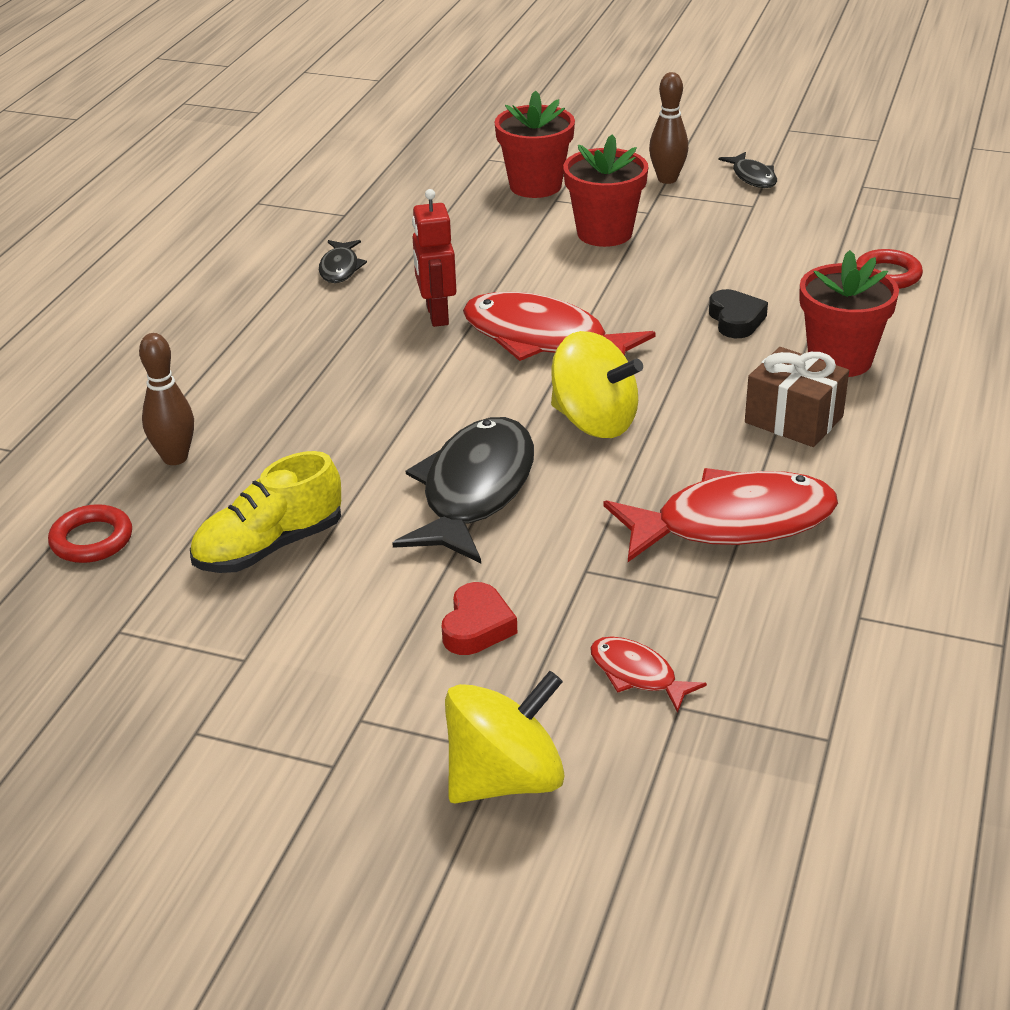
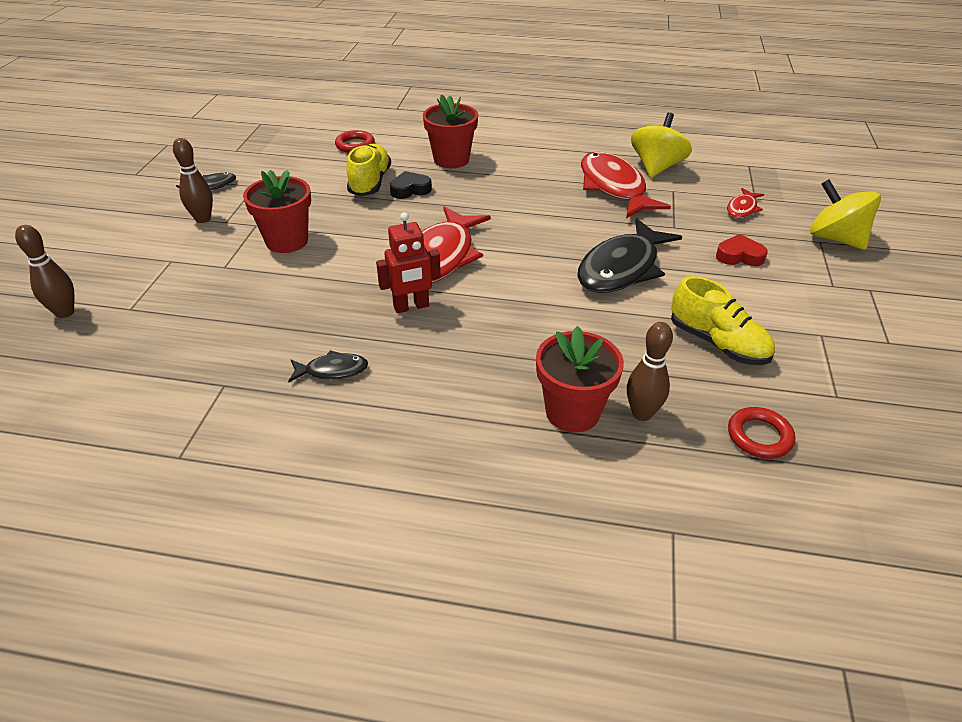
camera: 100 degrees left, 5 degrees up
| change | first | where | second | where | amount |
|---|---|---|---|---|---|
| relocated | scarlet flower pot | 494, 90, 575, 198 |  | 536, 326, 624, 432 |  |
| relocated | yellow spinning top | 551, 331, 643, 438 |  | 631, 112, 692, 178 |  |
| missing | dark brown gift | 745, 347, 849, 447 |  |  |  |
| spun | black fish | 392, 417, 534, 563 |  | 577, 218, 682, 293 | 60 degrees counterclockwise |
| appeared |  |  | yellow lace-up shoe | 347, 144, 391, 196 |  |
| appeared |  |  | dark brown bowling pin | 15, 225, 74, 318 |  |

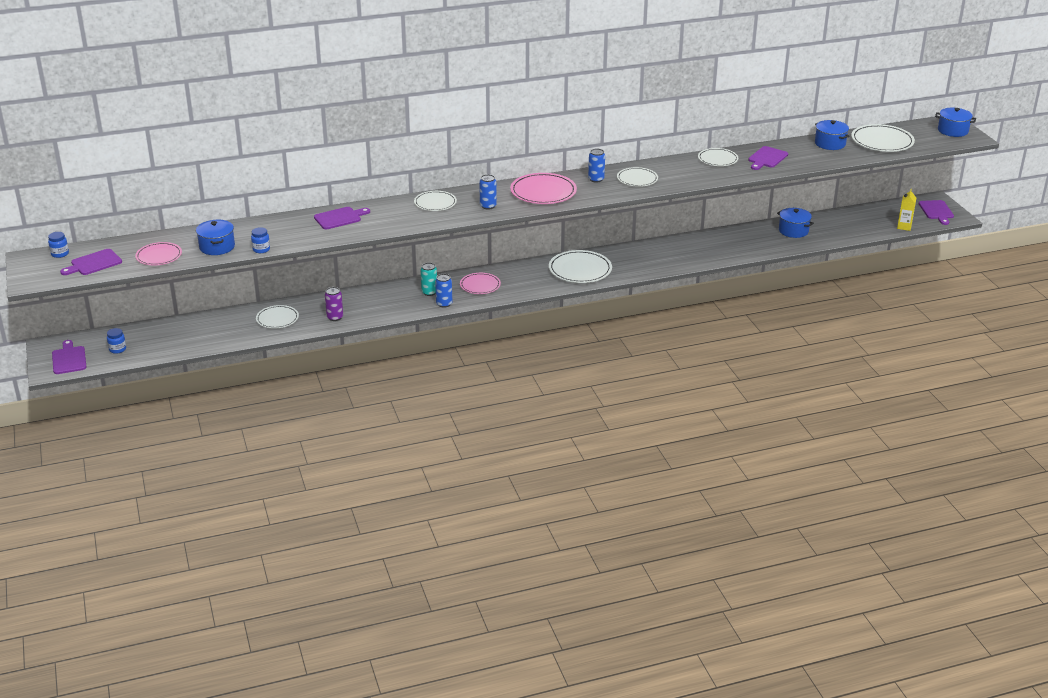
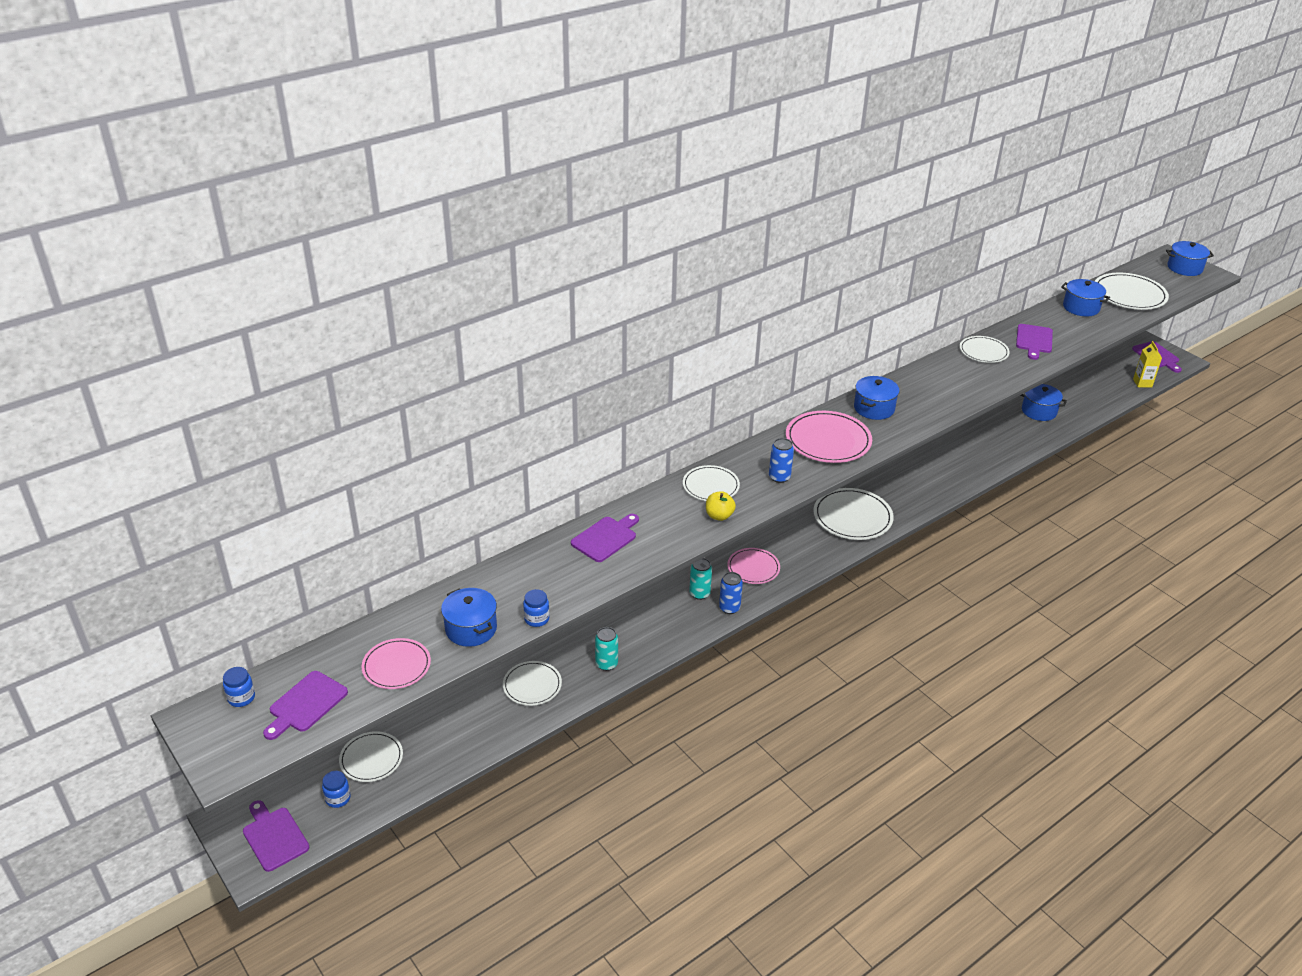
camera: 20 degrees left, 5 degrees up
| change | first | where | second | where | amount |
|---|---|---|---|---|---|
| exchanged | cobalt can | 588, 149, 605, 183 | cobalt cooking pot | 854, 376, 900, 420 |  |
| relocated | snow-white dinner plate | 617, 167, 658, 187 |  | 339, 731, 403, 782 |  |
| colour | purple can | 325, 287, 343, 321 | teal can | 595, 627, 618, 671 |  |
| appeared |  |  | yellow toy apple | 706, 491, 736, 521 |  |

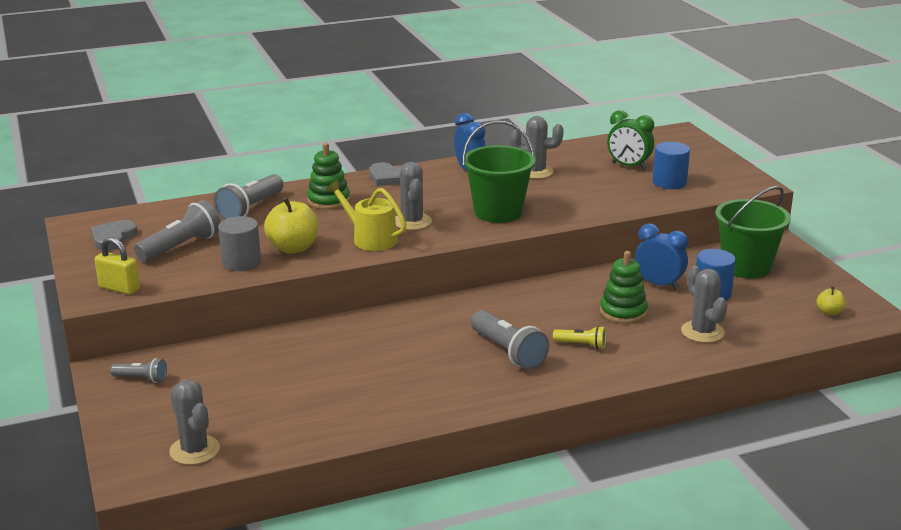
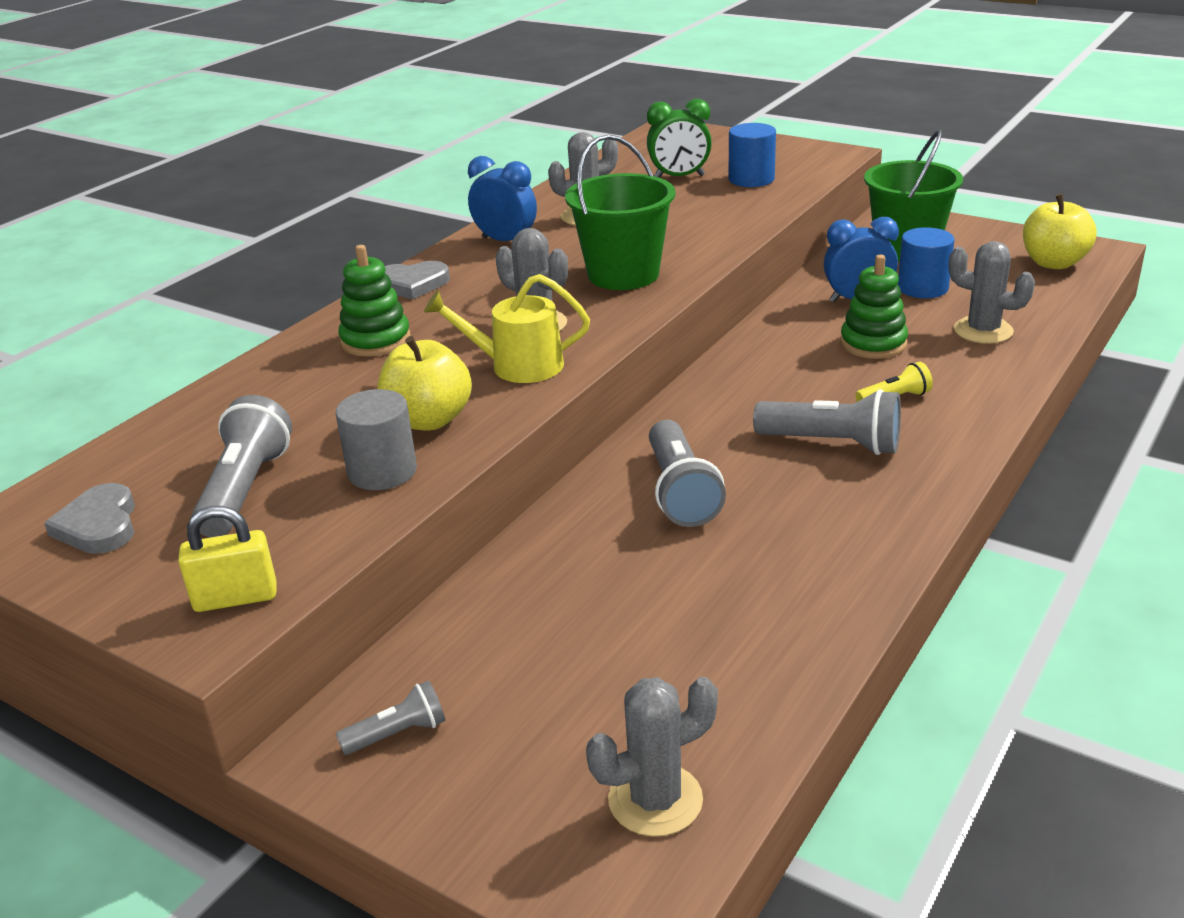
camera: 35 degrees left, 5 degrees up
| change | first | where | second | where | amount |
|---|---|---|---|---|---|
| relocated | ash-grey torch | 214, 174, 284, 220 |  | 649, 420, 726, 527 |  |
| size | yellow toy apple | 816, 287, 845, 316 |  | 1023, 194, 1097, 269 | x1.98 |
| spun | ash-grey prickly plant | 169, 380, 220, 465 |  | 586, 677, 718, 837 | 45 degrees counterclockwise |

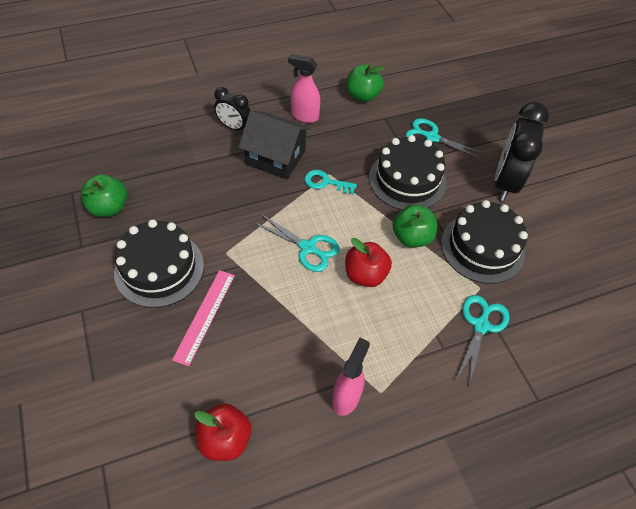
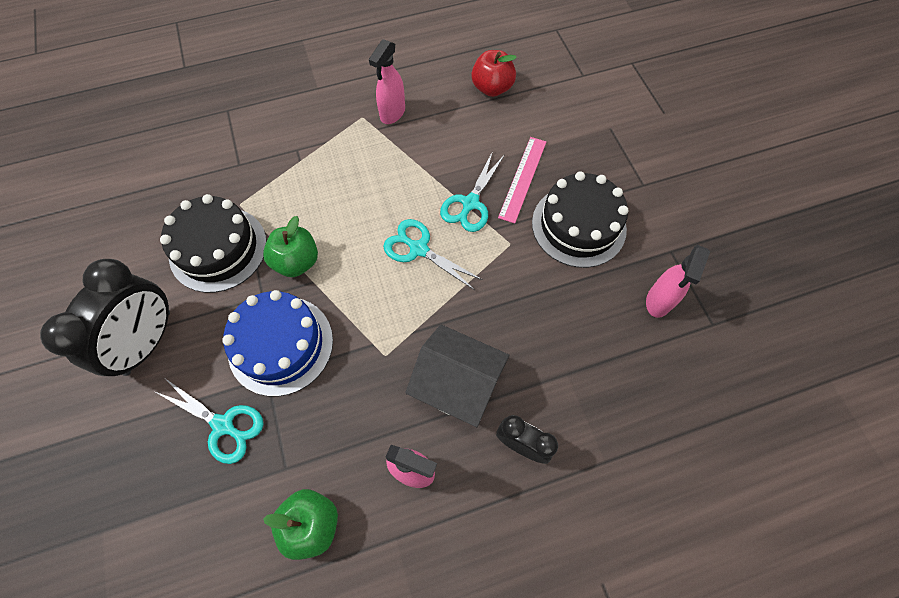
camera: 175 degrees left, 10 degrees up
| change | first | where | second | where | amount |
|---|---|---|---|---|---|
| colour | black cake | 369, 135, 446, 210 | cobalt cake | 222, 290, 333, 396 |  |
| missing | teal latchkey | 305, 170, 357, 194 |  |  |  |
| exchanged | leaf-green toy apple | 81, 174, 127, 217 | pink sprayer | 646, 245, 710, 318 |  |
| missing | scarlet toy apple | 345, 238, 392, 287 |  |  |  |
| relocated | teal pair of scissors | 455, 295, 509, 385 |  | 440, 151, 505, 232 |  |

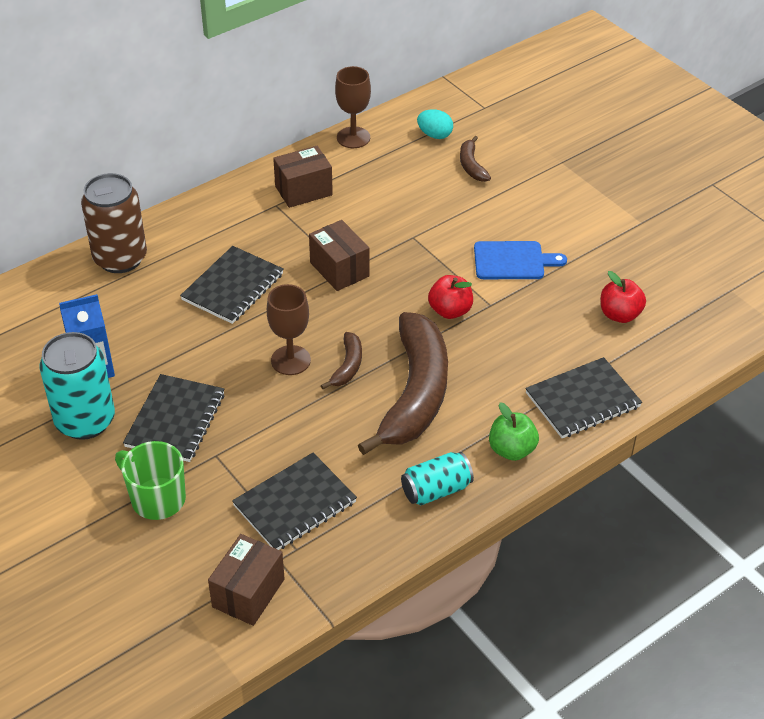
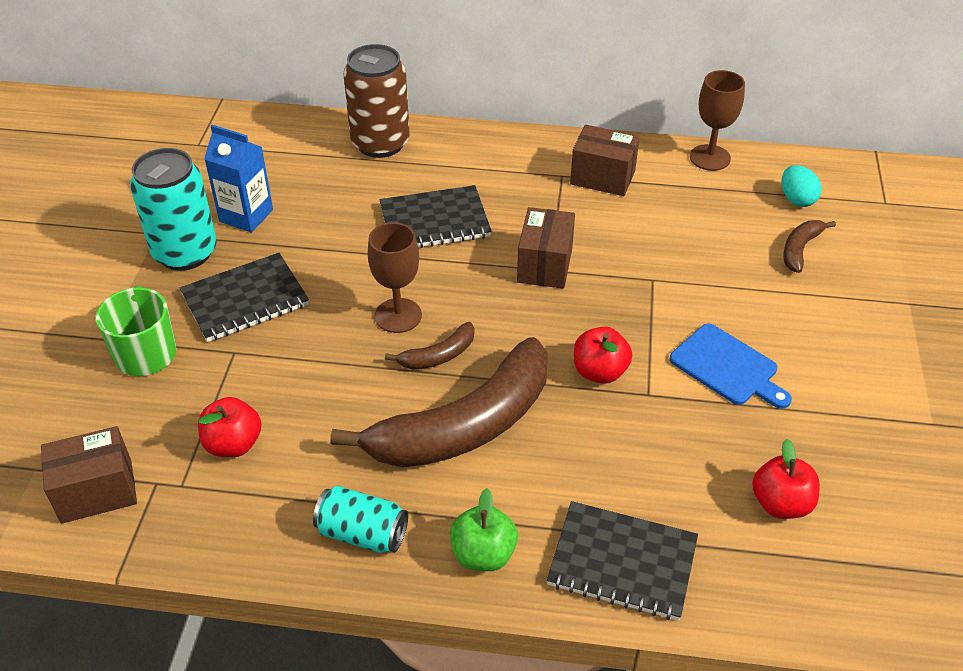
camera: 45 degrees right, 0 degrees up
| change | first | where | second | where | amount |
|---|---|---|---|---|---|
| exchanged | black exercise book | 232, 453, 357, 550 | scarlet toy apple | 198, 397, 261, 457 |  |

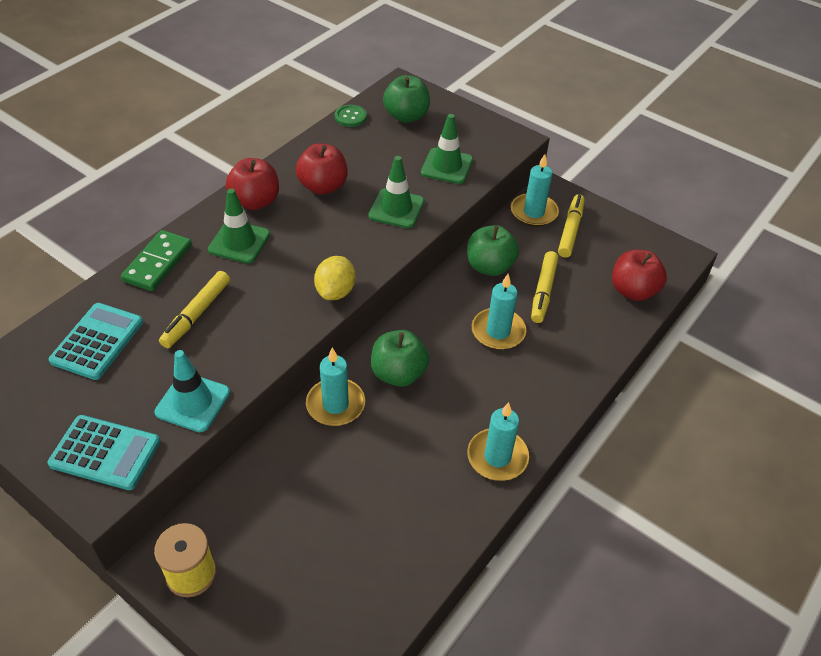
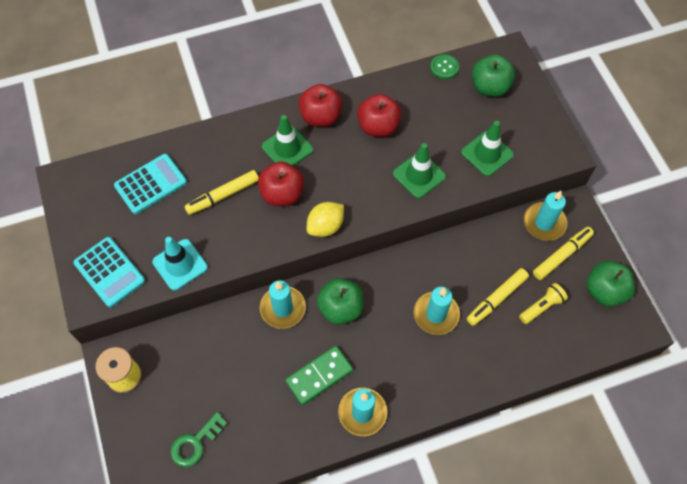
camera: 35 degrees right, 15 degrees up
| change | first | where | second | where | amount |
|---|---|---|---|---|---|
| relocated | leaf-green toy apple | 467, 225, 519, 276 |  | 587, 261, 635, 307 |  |
| relocated | leaf-green domino | 121, 230, 192, 291 |  | 285, 346, 353, 405 |  |
| relocated | scarlet toy apple | 612, 250, 667, 301 |  | 258, 161, 304, 206 |  |
| appeared |  |  | yellow torch | 519, 283, 568, 324 |  |
| appeared |  |  | leaf-green latchkey | 171, 412, 228, 467 |  |

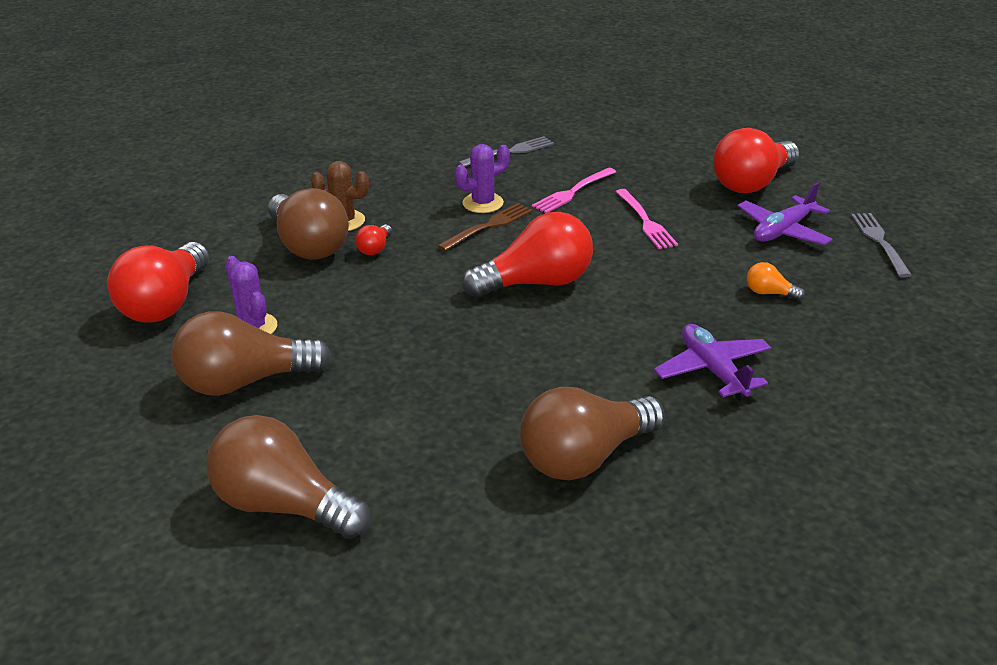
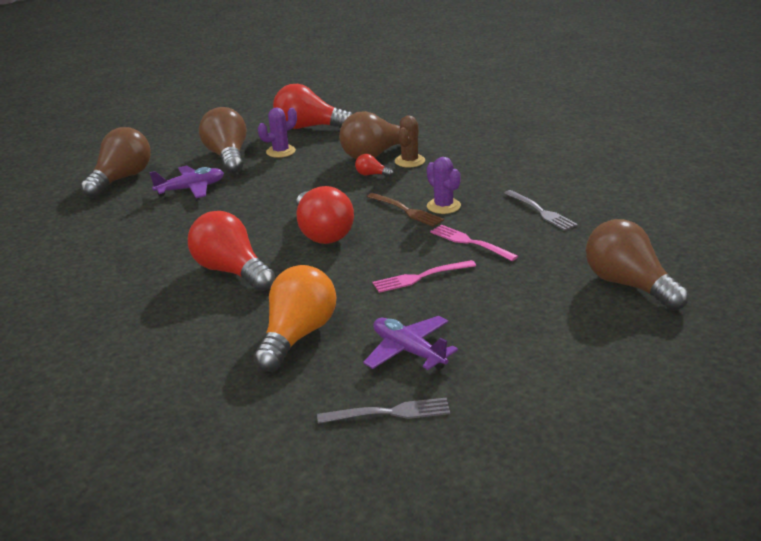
camera: 90 degrees right, 5 degrees down
| change | first | where | second | where | amount |
|---|---|---|---|---|---|
| relocated | scarlet light bulb | 713, 128, 799, 193 |  | 188, 211, 275, 291 |  |
| size | orange-coloured light bulb | 747, 262, 805, 301 |  | 253, 265, 336, 372 | x2.31 |
| relocated | purple plane | 654, 324, 771, 401 |  | 149, 166, 224, 198 |  |
| relocated | dark brown light bulb | 520, 387, 665, 480 |  | 586, 219, 689, 311 |  |

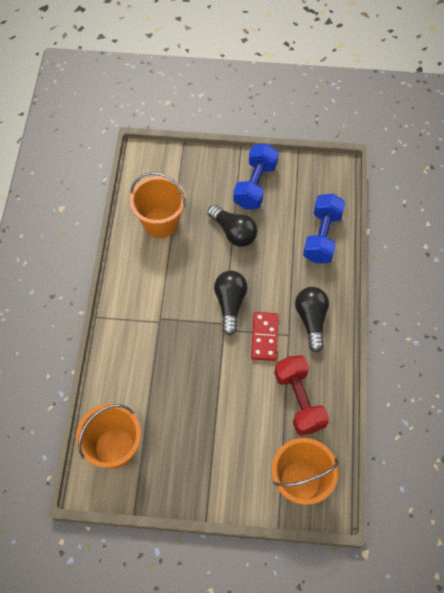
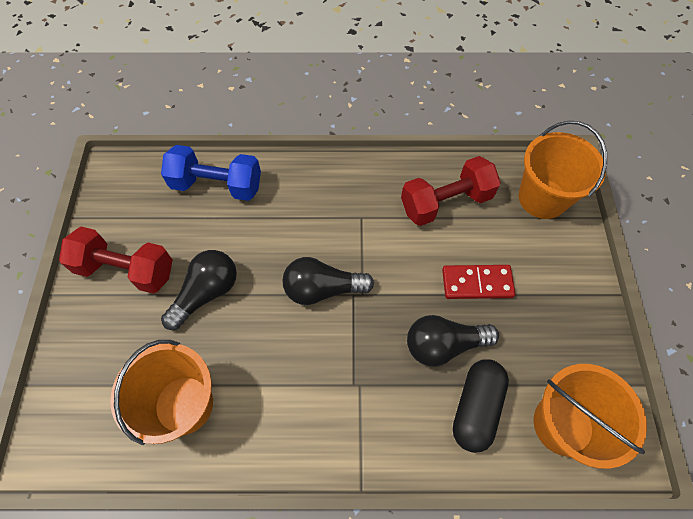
camera: 95 degrees left, 0 degrees up
| change | first | where | second | where | amount |
|---|---|---|---|---|---|
| colour | cobalt free weight | 233, 143, 279, 209 | scarlet free weight | 59, 227, 173, 294 |  |
| relocated | black light bulb | 295, 287, 329, 352 |  | 407, 315, 499, 367 |  |
| relocated | scarlet domino | 251, 312, 279, 361 |  | 442, 265, 516, 299 |  |
| appeared |  |  | black pill | 453, 359, 509, 453 |  |

